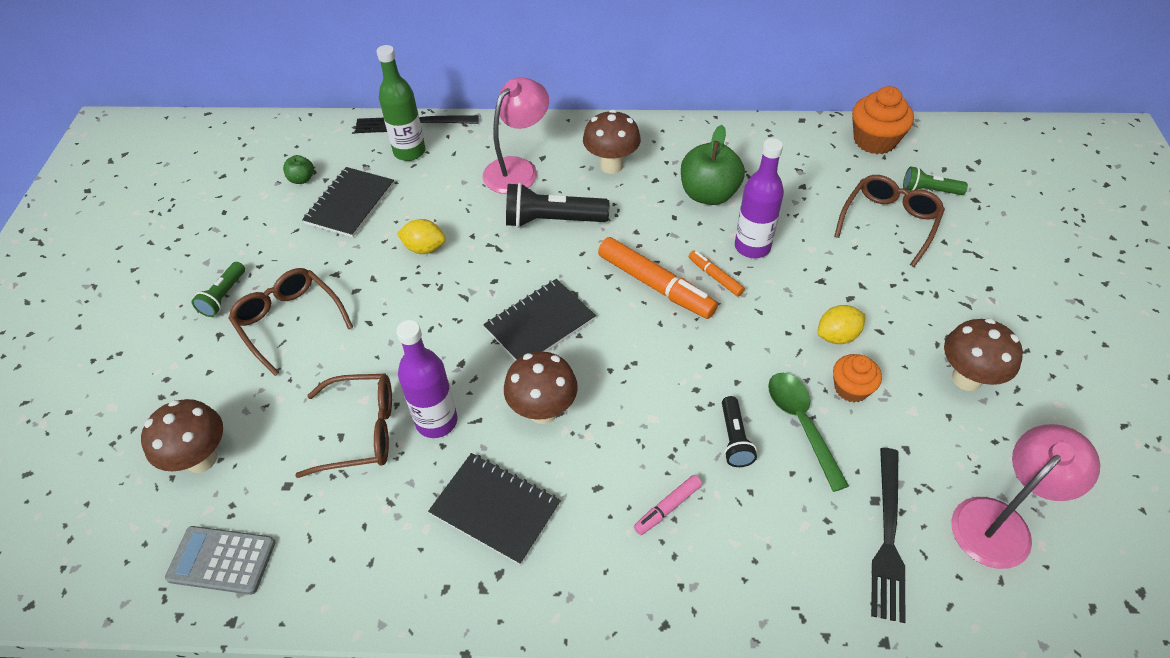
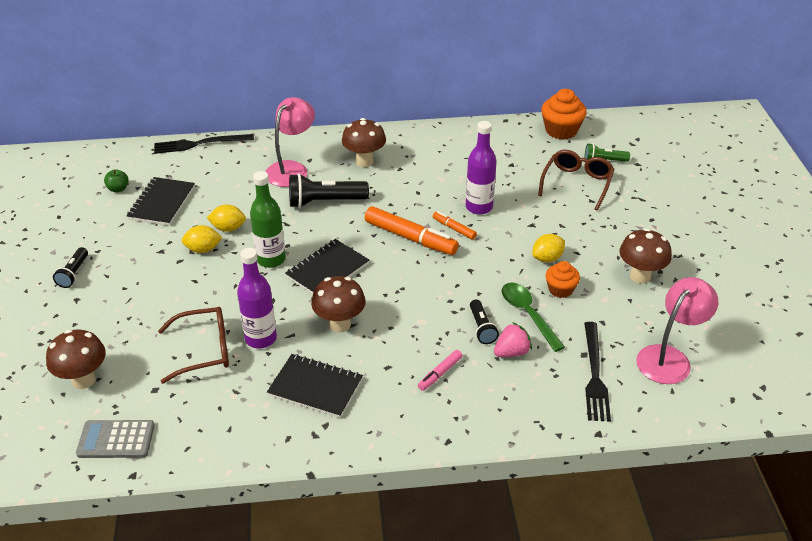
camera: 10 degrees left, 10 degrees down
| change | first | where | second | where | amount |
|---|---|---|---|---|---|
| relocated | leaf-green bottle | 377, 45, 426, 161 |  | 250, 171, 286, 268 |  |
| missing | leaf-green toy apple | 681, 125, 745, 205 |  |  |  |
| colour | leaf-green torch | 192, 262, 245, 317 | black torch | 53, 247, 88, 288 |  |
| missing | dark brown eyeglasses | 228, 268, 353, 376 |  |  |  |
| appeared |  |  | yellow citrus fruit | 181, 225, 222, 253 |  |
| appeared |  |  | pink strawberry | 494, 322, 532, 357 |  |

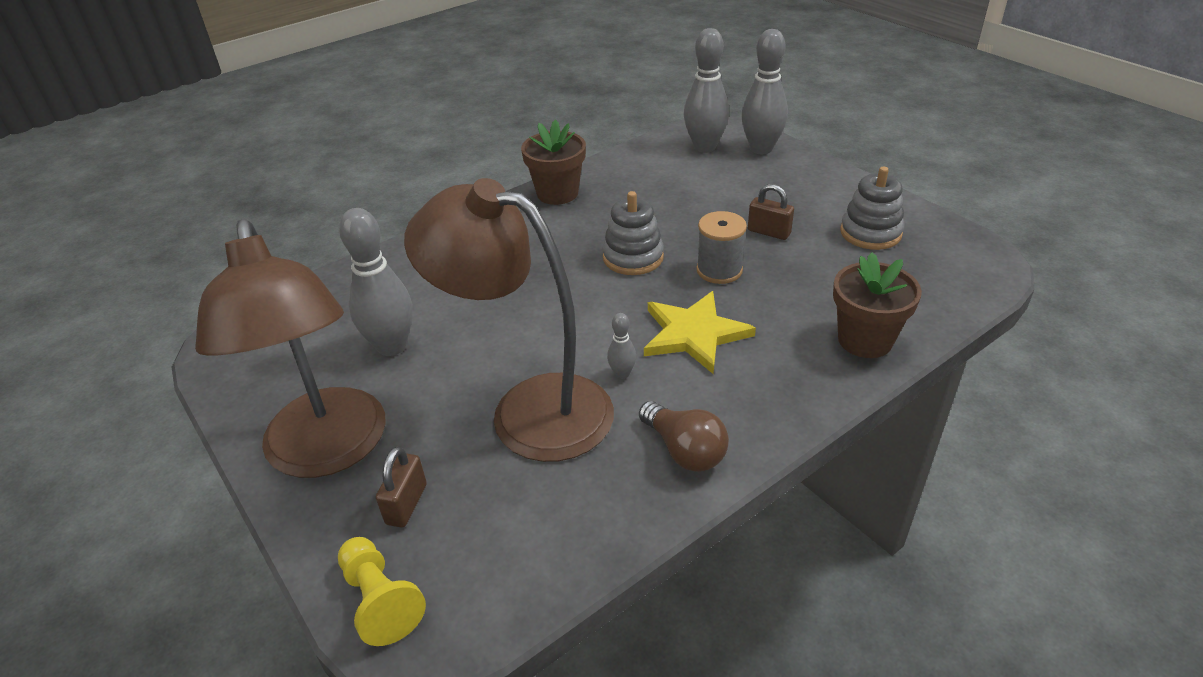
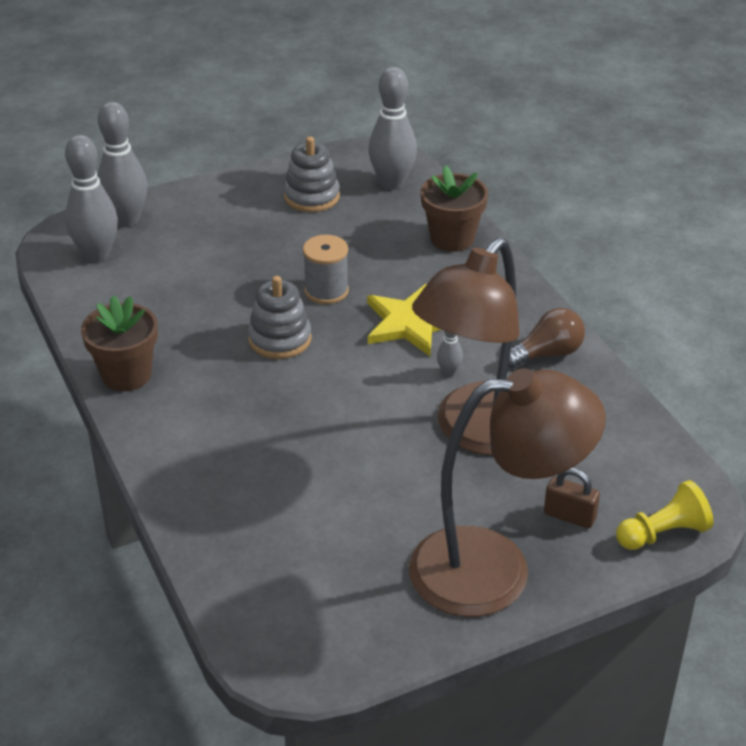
camera: 80 degrees left, 0 degrees up
| change | first | where | second | where | amount |
|---|---|---|---|---|---|
| missing | dark brown padlock | 748, 184, 794, 240 |  |  |  |
| relocated | ash-grey bowling pin | 339, 208, 413, 356 |  | 368, 67, 417, 190 |  |

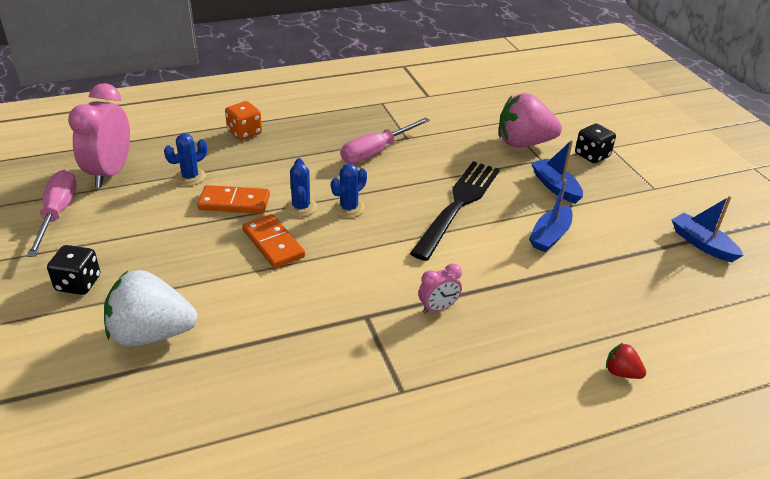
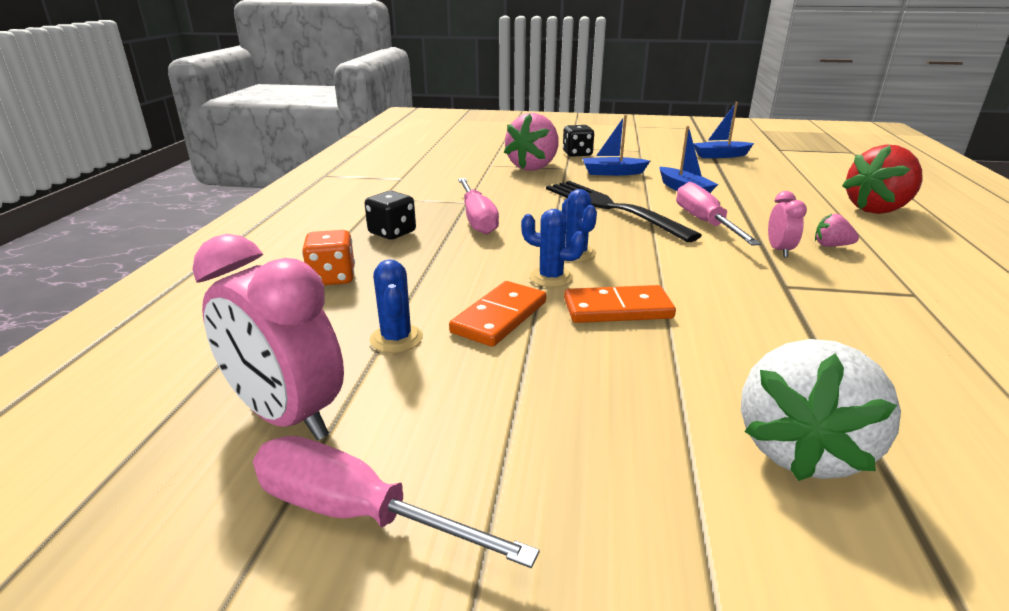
camera: 60 degrees left, 10 degrees down
| change | first | where | second | where | amount |
|---|---|---|---|---|---|
| relocated | black game die | 47, 245, 100, 295 |  | 365, 191, 416, 240 |  |
| size | scarlet strawberry | 606, 343, 646, 379 |  | 842, 144, 923, 214 | x2.27 |
| appeared |  |  | pink hand screwdriver | 676, 182, 761, 246 |  |
| appeared |  |  | pink strawberry | 815, 213, 859, 247 |  |

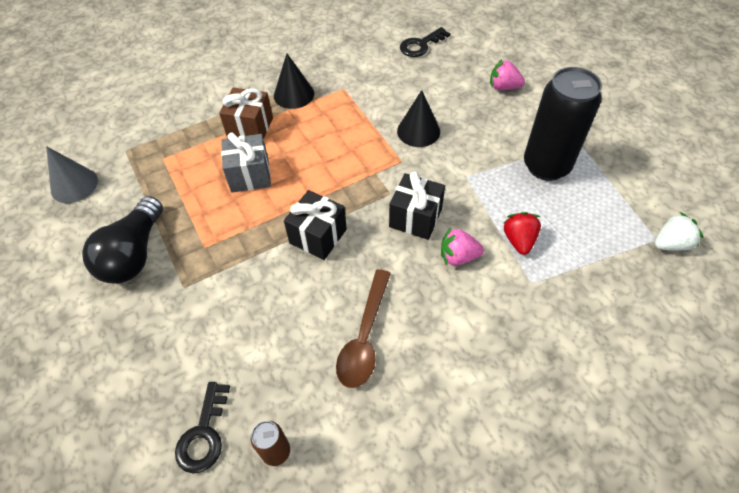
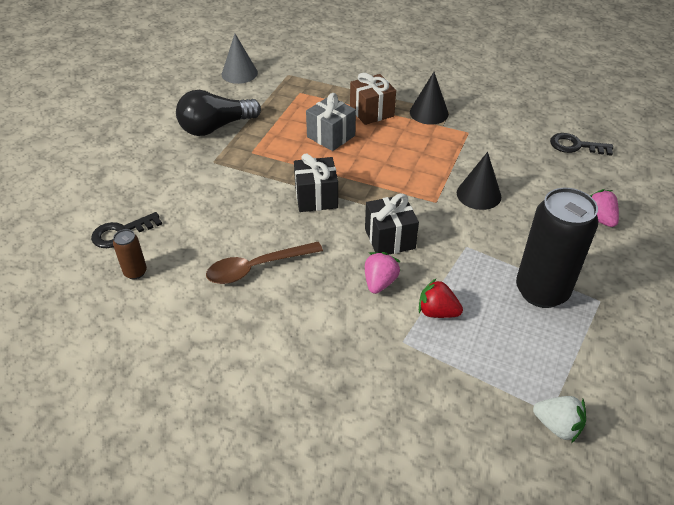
camera: 50 degrees right, 10 degrees down
| change | first | where | second | where | amount |
|---|---|---|---|---|---|
| spun | scarlet strawberry | 503, 212, 541, 255 |  | 419, 279, 463, 318 | 120 degrees counterclockwise |
| spun | pink strawberry | 441, 227, 484, 266 |  | 365, 252, 401, 294 | 60 degrees clockwise |

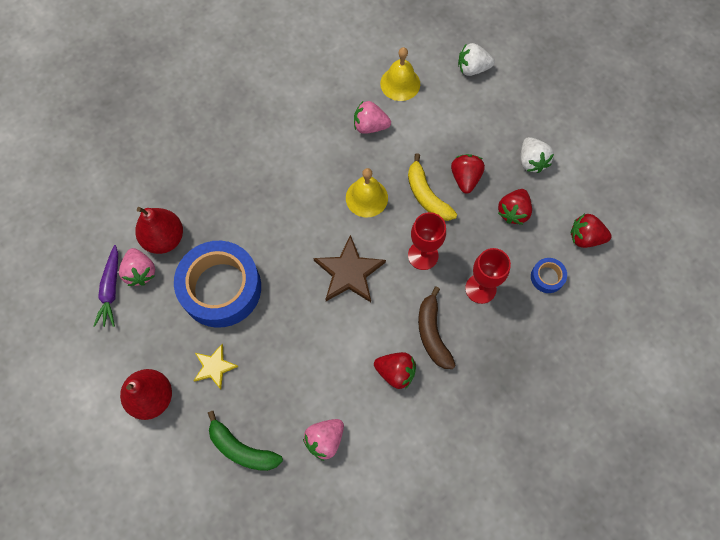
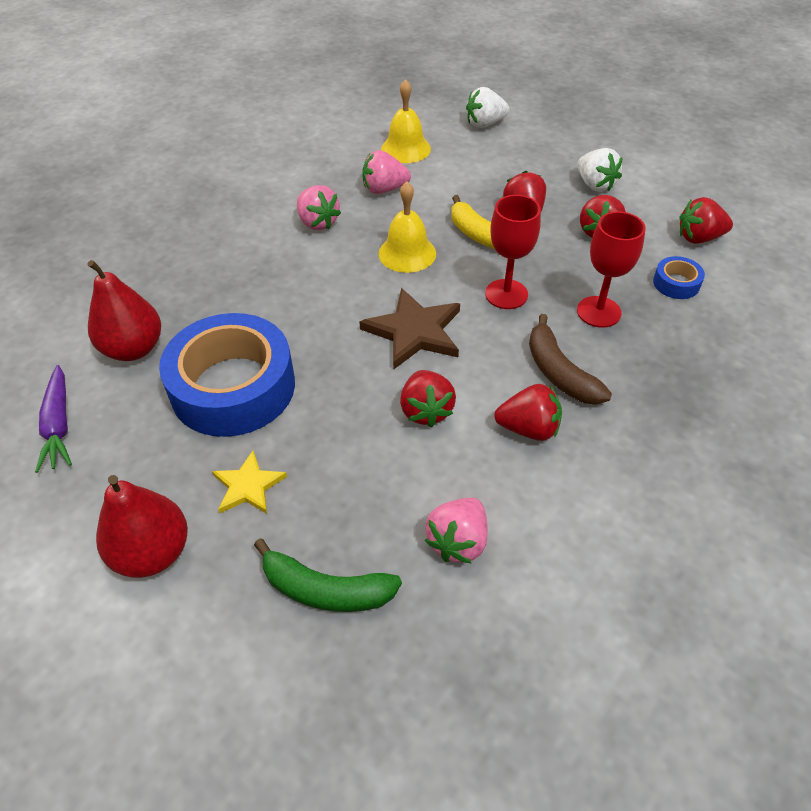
camera: 15 degrees left, 20 degrees down
| change | first | where | second | where | amount |
|---|---|---|---|---|---|
| relocated | pink strawberry | 119, 248, 155, 286 |  | 297, 185, 341, 230 |  |
| appeared |  |  | scarlet strawberry | 400, 370, 456, 427 |  |

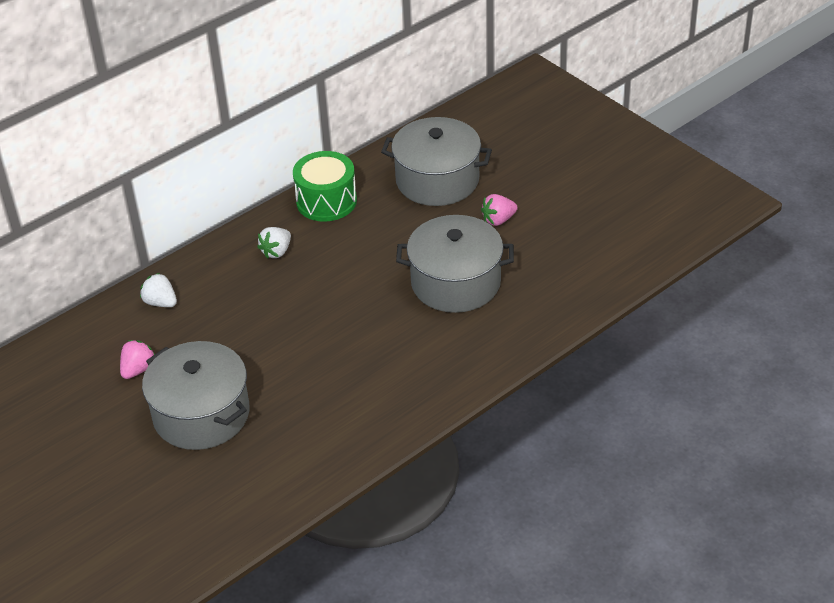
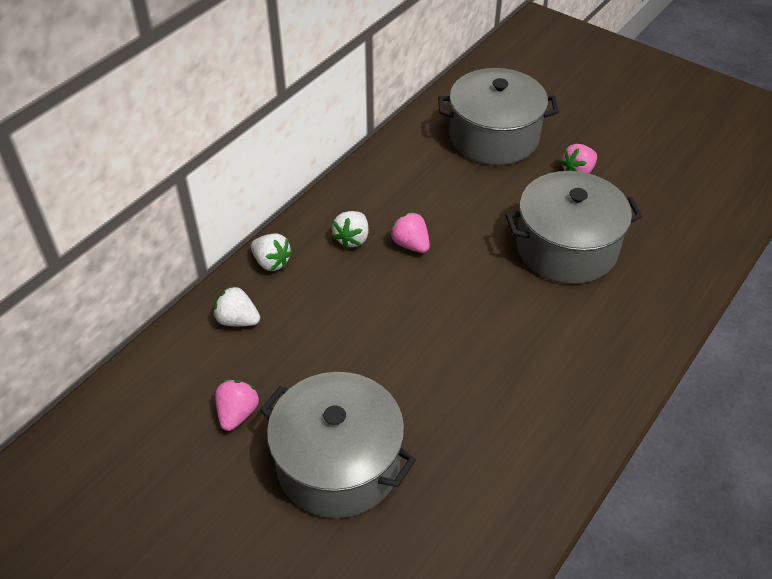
camera: 15 degrees left, 5 degrees up
| change | first | where | second | where | amount |
|---|---|---|---|---|---|
| missing | leaf-green drum | 293, 151, 357, 222 |  |  |  |
| appeared |  |  | pink strawberry | 390, 212, 430, 253 |  |
| appeared |  |  | snow-white strawberry | 251, 233, 293, 271 |  |

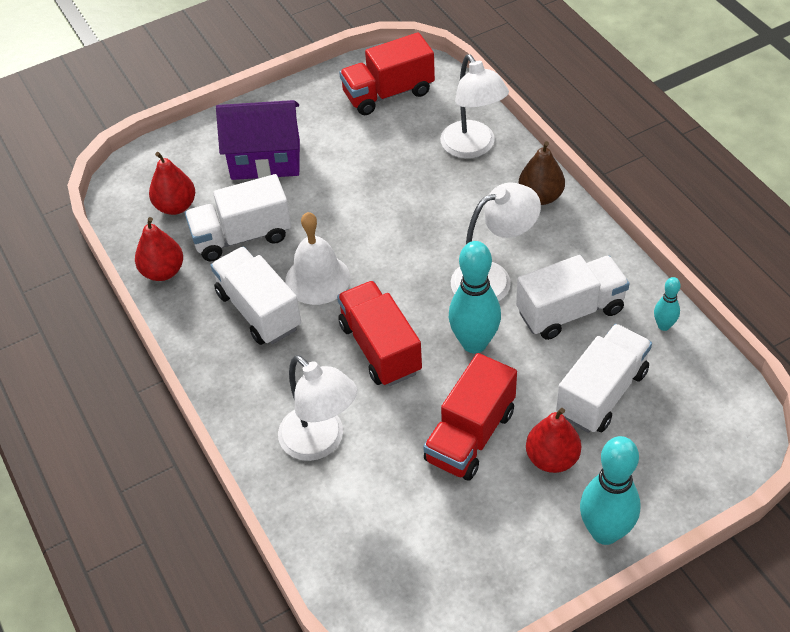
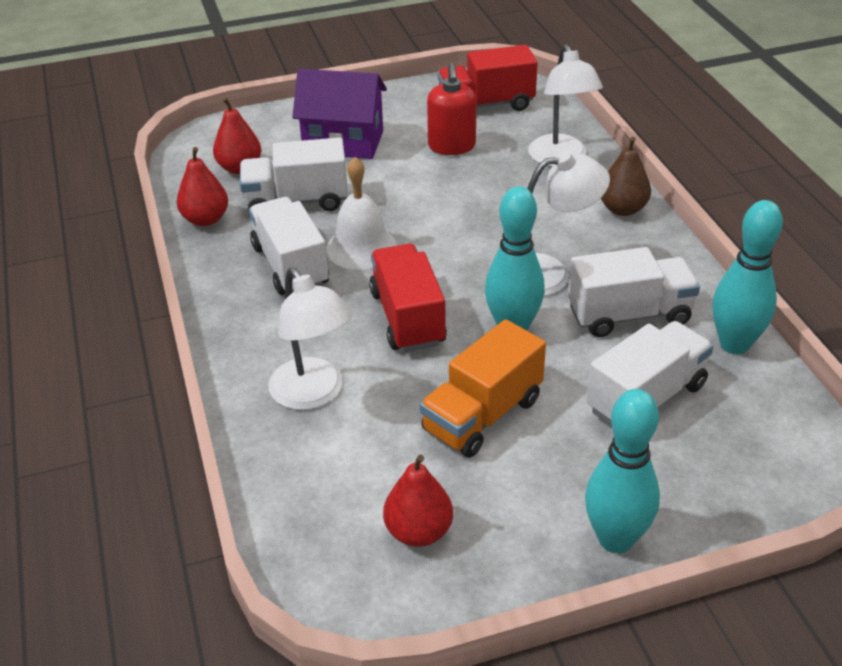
camera: 10 degrees right, 10 degrees down
| change | first | where | second | where | amount |
|---|---|---|---|---|---|
| size | teal bowling pin | 654, 277, 681, 331 |  | 712, 200, 783, 354 | x2.03 |
| colour | scarlet lorry | 423, 353, 517, 480 | orange-coloured lorry | 420, 319, 546, 458 |  |
| relocated | scarlet toy pear | 526, 408, 581, 473 |  | 383, 454, 453, 547 |  |
| appeared |  |  | scarlet pump bottle | 427, 64, 476, 155 |  |

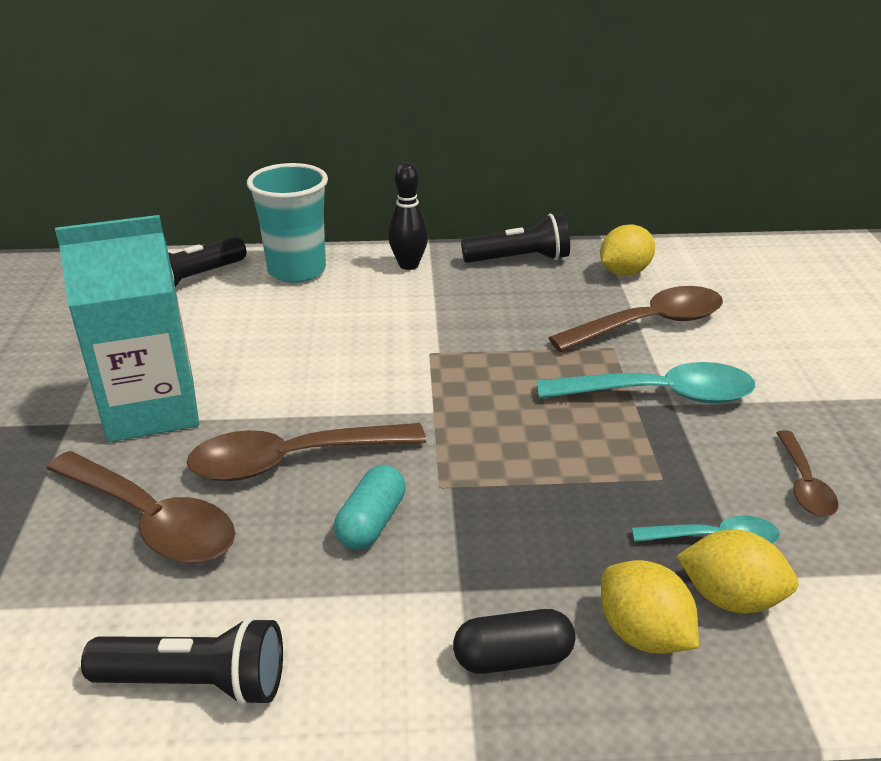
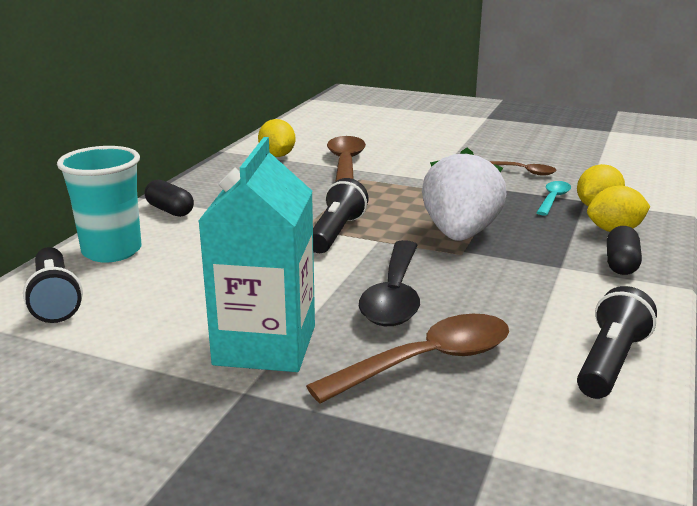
camera: 65 degrees left, 10 degrees down
| change | first | where | second | where | amount |
|---|---|---|---|---|---|
| exchanged | black bowling pin | 388, 162, 428, 270 | black pill | 145, 180, 194, 217 |  |
| relocated | black torch | 461, 214, 570, 263 |  | 313, 178, 369, 253 |  |
| missing | teal spoon | 537, 362, 755, 403 |  |  |  |
| colour | dark brown spoon | 187, 423, 426, 481 | black spoon | 359, 240, 420, 326 |  |
| missing | teal pill | 334, 465, 406, 550 |  |  |  |
| appeared |  |  | snow-white strawberry | 422, 148, 507, 241 |  |

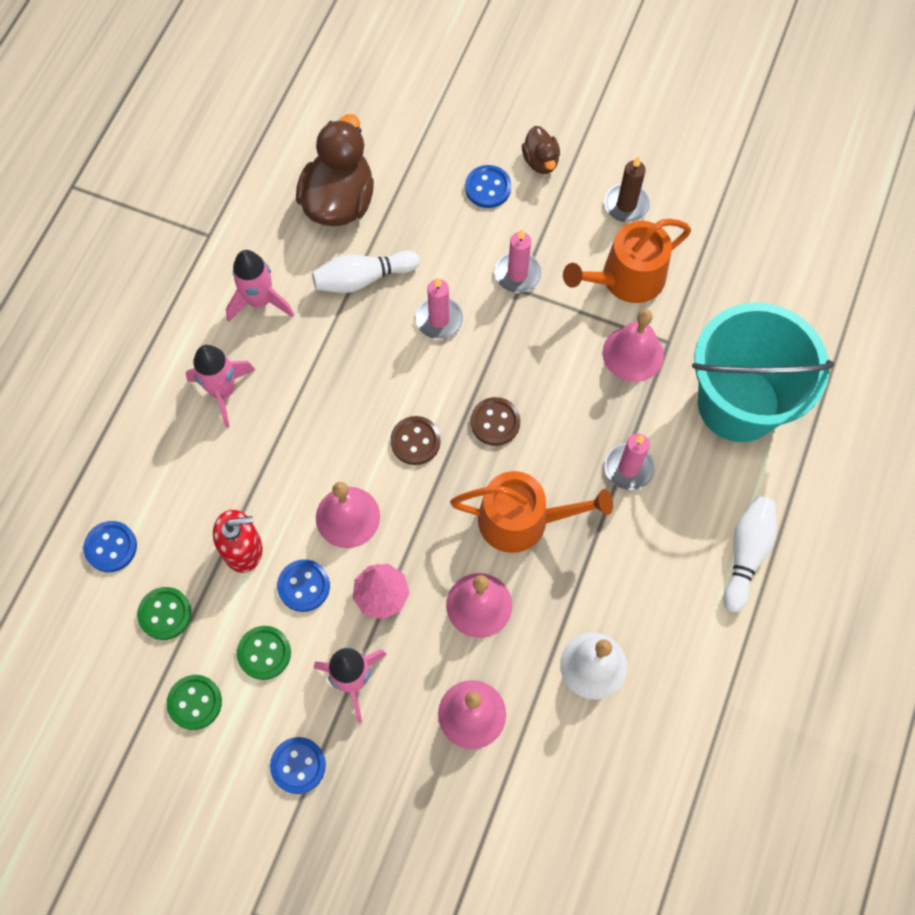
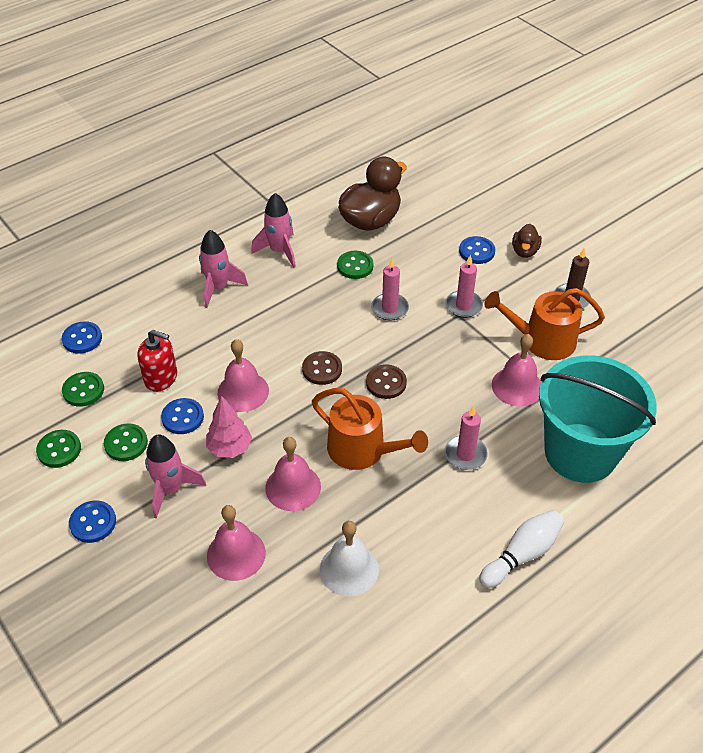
camera: 30 degrees right, 20 degrees down
| change | first | where | second | where | amount |
|---|---|---|---|---|---|
| exchanged | snow-white bowling pin | 312, 250, 420, 293 | leaf-green sewing button | 337, 251, 373, 279 |  |

